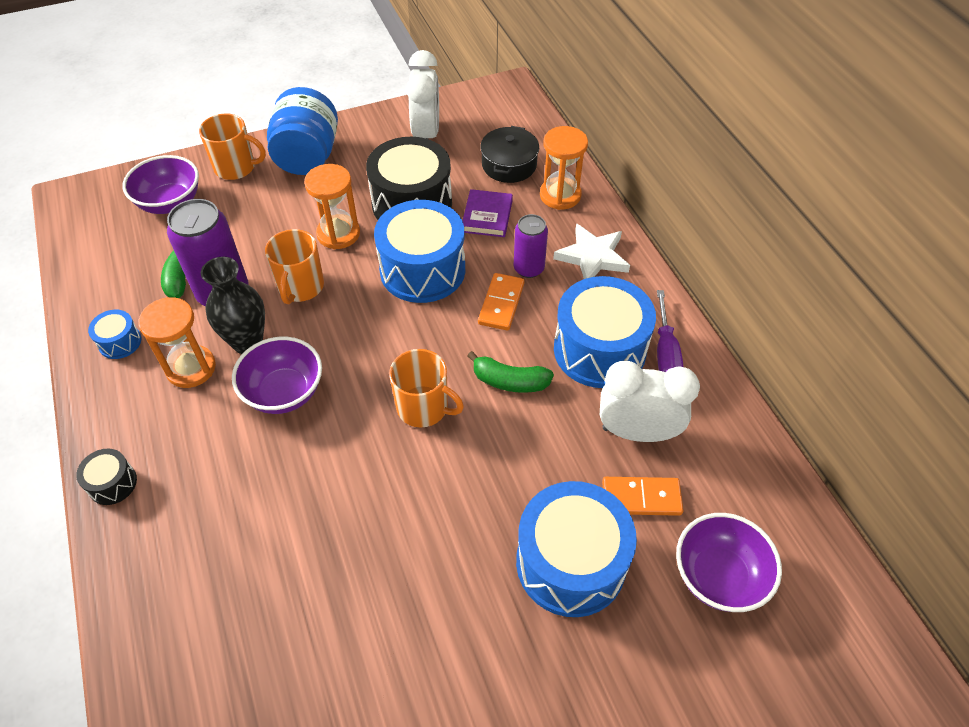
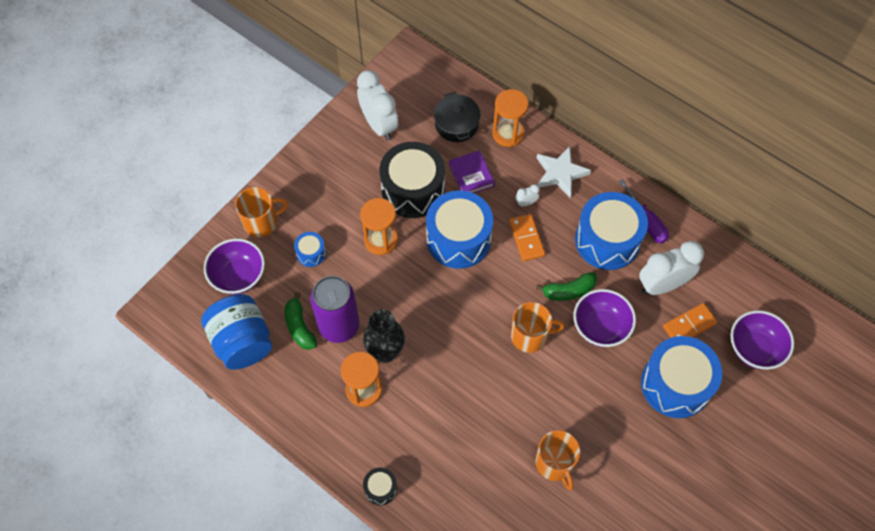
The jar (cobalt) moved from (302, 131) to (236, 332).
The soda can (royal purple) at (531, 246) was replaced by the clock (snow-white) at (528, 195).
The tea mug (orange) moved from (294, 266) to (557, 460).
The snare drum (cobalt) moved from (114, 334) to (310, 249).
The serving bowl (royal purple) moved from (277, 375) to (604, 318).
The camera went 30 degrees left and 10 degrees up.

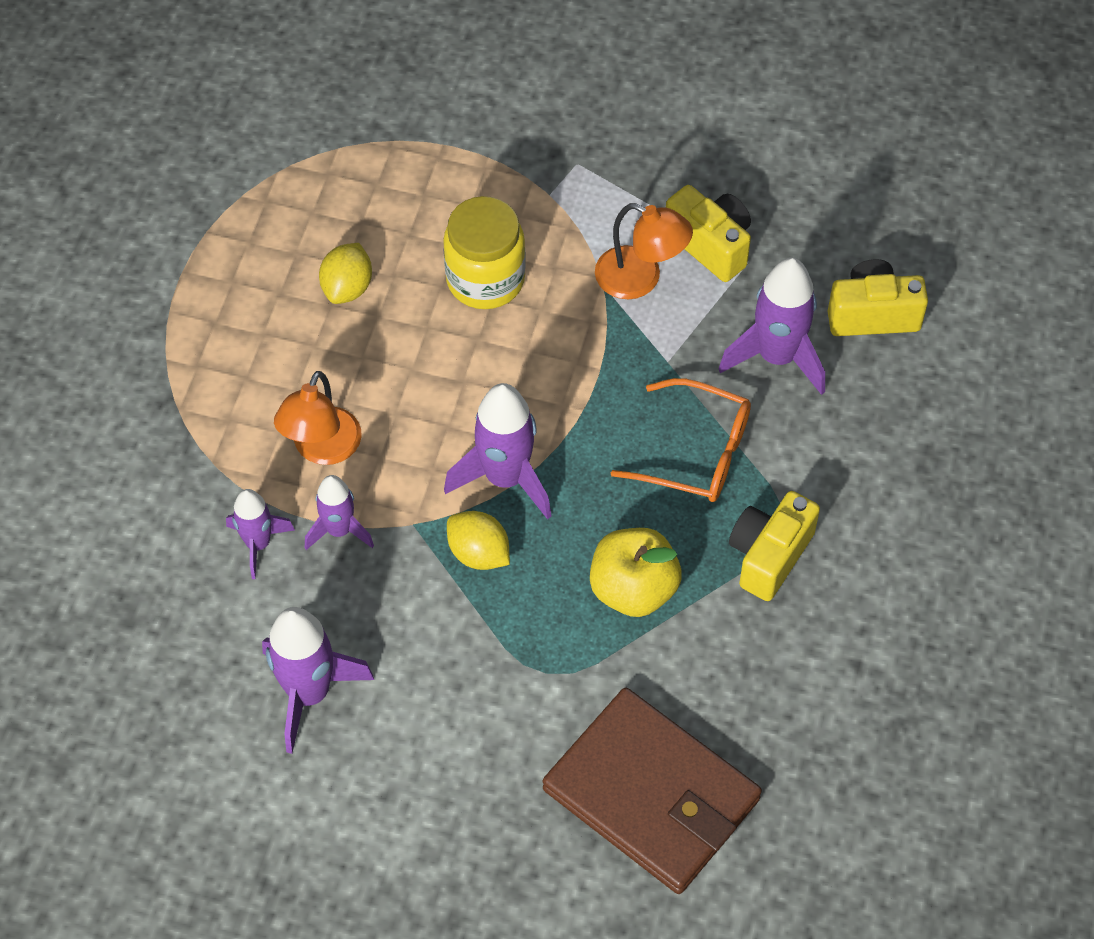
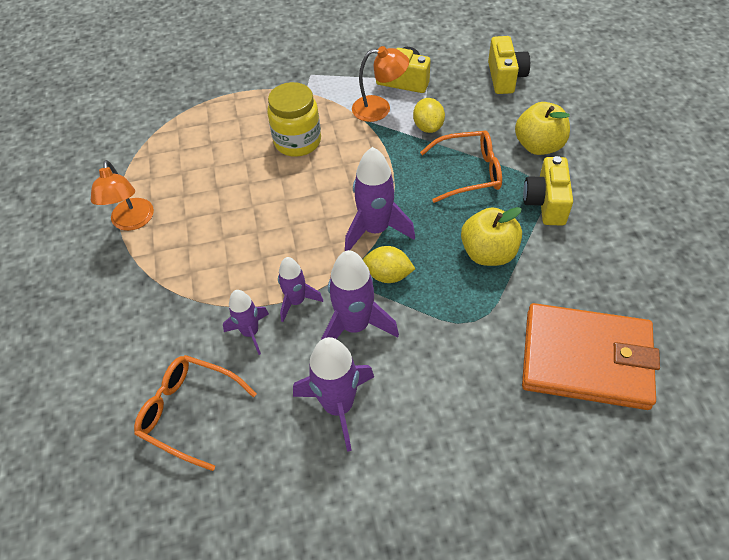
The citrus fruit (golden) moved from (345, 273) to (429, 115).
The rocket (royal purple) moved from (772, 326) to (360, 295).
The camera (golden) at (878, 297) turned 120 degrees clockwise.
The reading lamp (orange) moved from (318, 418) to (122, 195).
The card wallet (brown) at (652, 791) became the card wallet (orange) at (591, 356).
The apple (golden) at (542, 128) appeared.
The eyeglasses (orange) at (195, 413) appeared.
The camera went 25 degrees left and 5 degrees down.

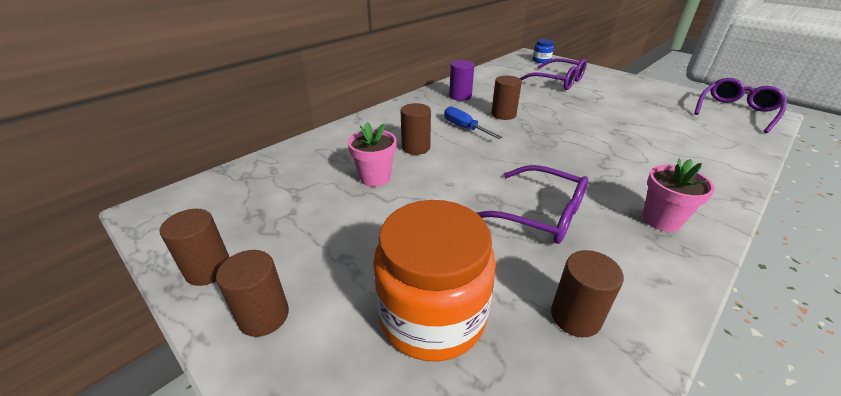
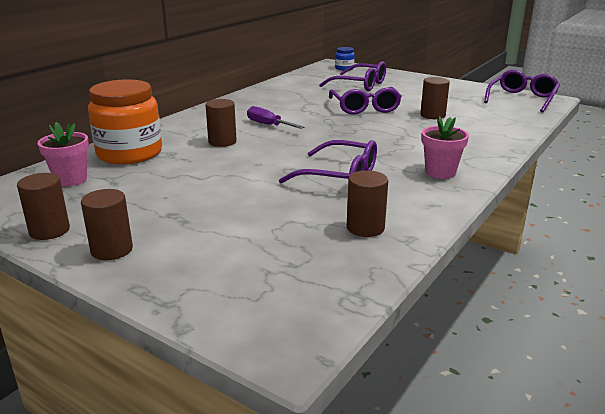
The solid cylinder (royal purple) at (461, 80) disappeared.
The solid cylinder (brown) moved from (506, 97) to (435, 98).
The flat screwdriver (cobalt) at (473, 122) became the flat screwdriver (royal purple) at (276, 117).
The potted plant (rose-pink) moved from (372, 154) to (63, 154).
The jar (orange) moved from (434, 280) to (125, 121).
The eyeglasses (royal purple) at (365, 101) appeared.
The camera went 10 degrees left and 10 degrees down.

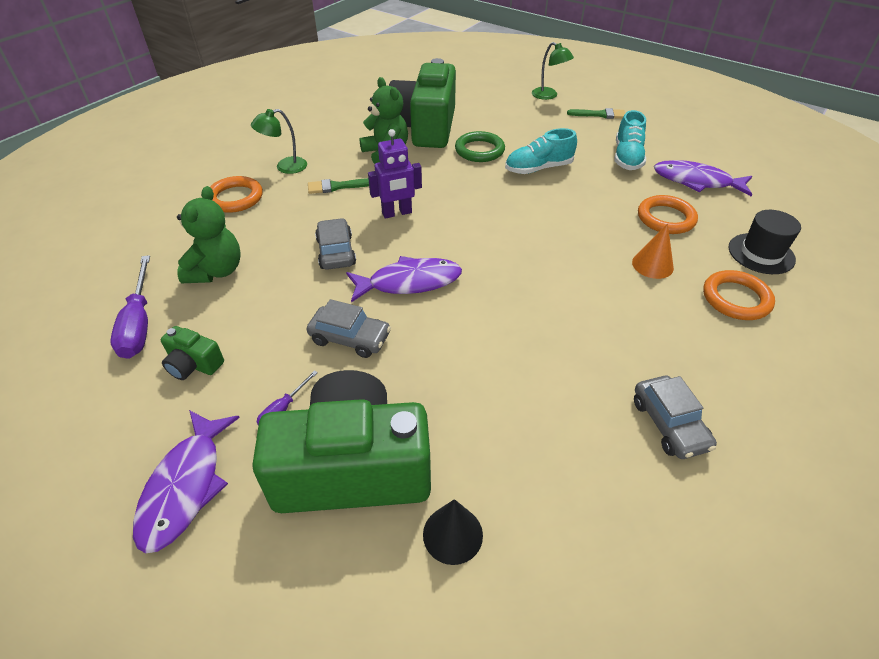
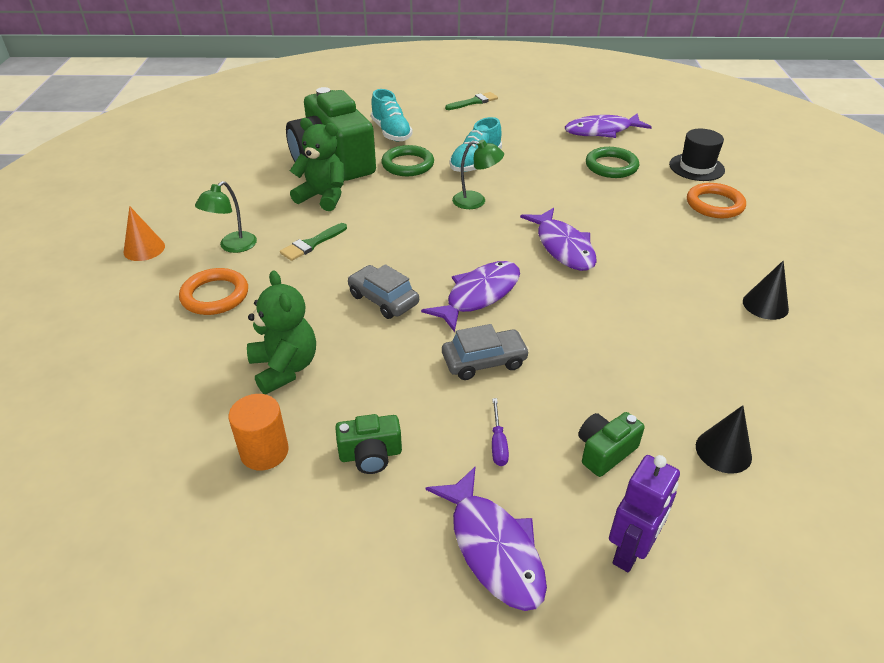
The reading lamp (emerald) moved from (553, 71) to (478, 174).
The shoe (teal) moved from (630, 140) to (392, 115).
The toy robot (royal purple) moved from (395, 174) to (644, 513).
The ring (orange) at (668, 214) became the ring (emerald) at (612, 162).
The solid cone (orange) moved from (653, 251) to (144, 233).
The flat screwdriver (royal purple) at (130, 307) was replaced by the solid cylinder (orange) at (258, 432).
The camera (emerald) at (341, 441) changed to 0.42 times the size.
The toy car (grey) at (675, 417) was replaced by the solid cone (black) at (766, 290).
The fish (royal purple) at (558, 239) appeared.
The camera went 35 degrees left and 5 degrees down.

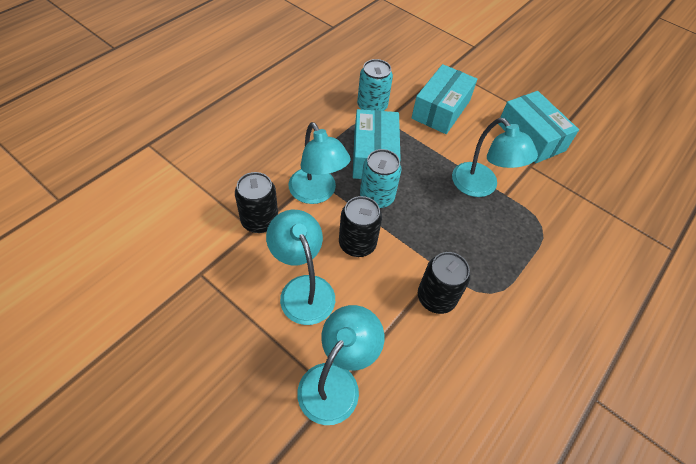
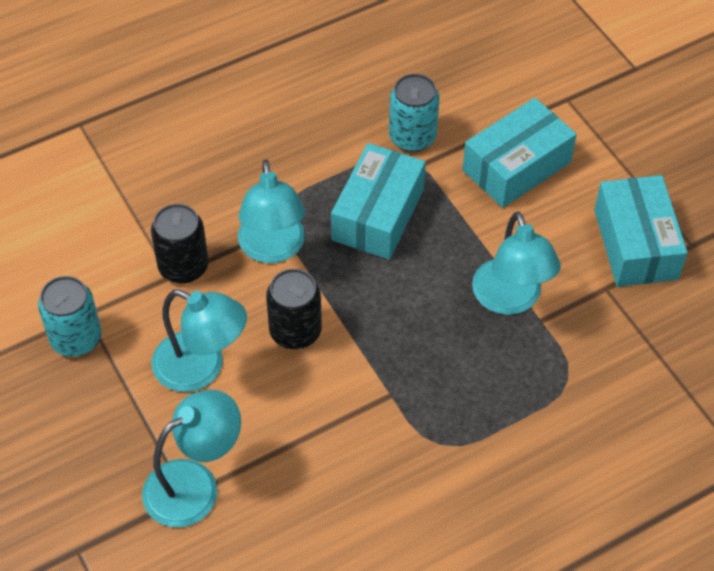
The soda can (teal) moved from (381, 178) to (70, 316).
The reading lamp (teal) at (300, 267) turned 120 degrees clockwise.
The soda can (black) at (444, 283) disappeared.
The camera went 25 degrees right and 0 degrees up.

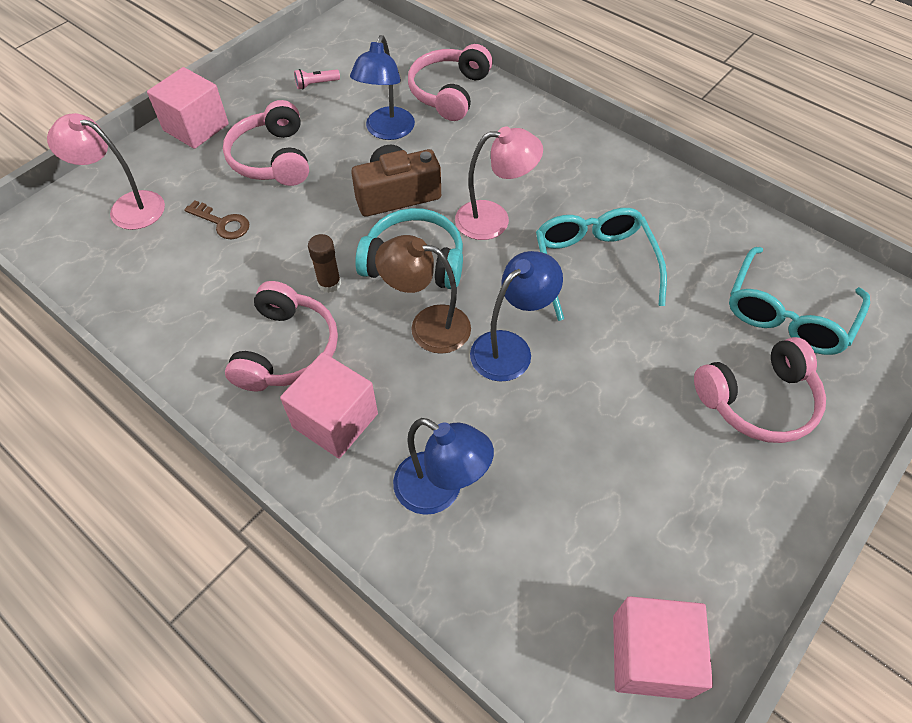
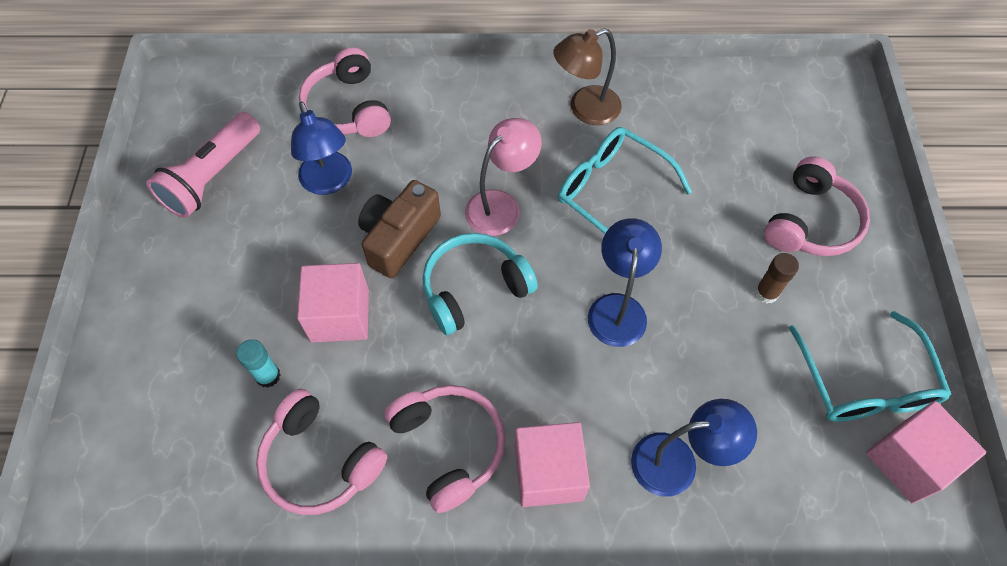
The solid cube (rose-pink) moved from (188, 108) to (333, 302).
The torch (rose-pink) at (317, 79) changed to 2.40 times the size.
The headphones (rose-pink) moved from (266, 143) to (321, 452).
The reading lamp (rose-pink) at (106, 171) disappeared.
The latchkey (brown) at (216, 219) was replaced by the glue stick (teal) at (258, 363).
The glue stick (brown) moved from (324, 263) to (777, 278).
The reading lamp (brown) moved from (423, 294) to (587, 76).
The eyeglasses (teal) moved from (799, 301) to (870, 366).
The camera went 40 degrees left and 5 degrees up.

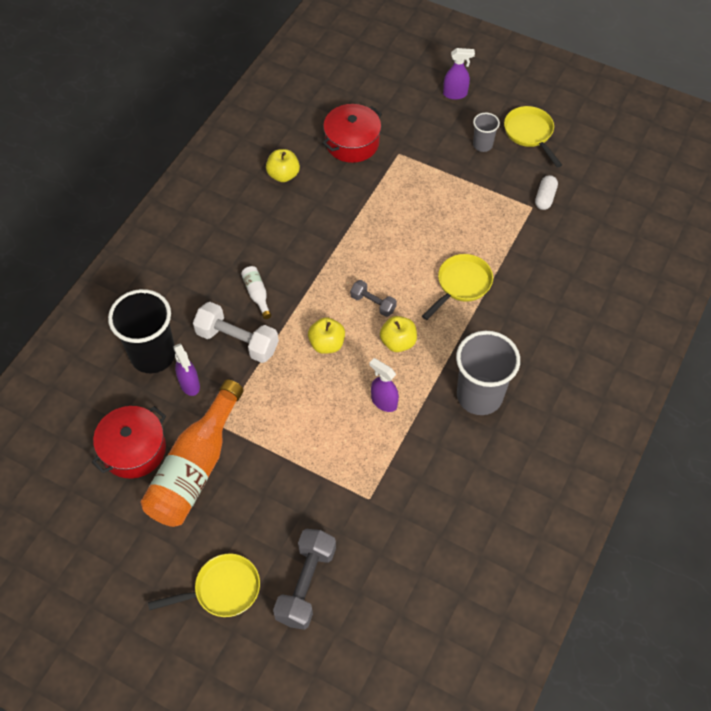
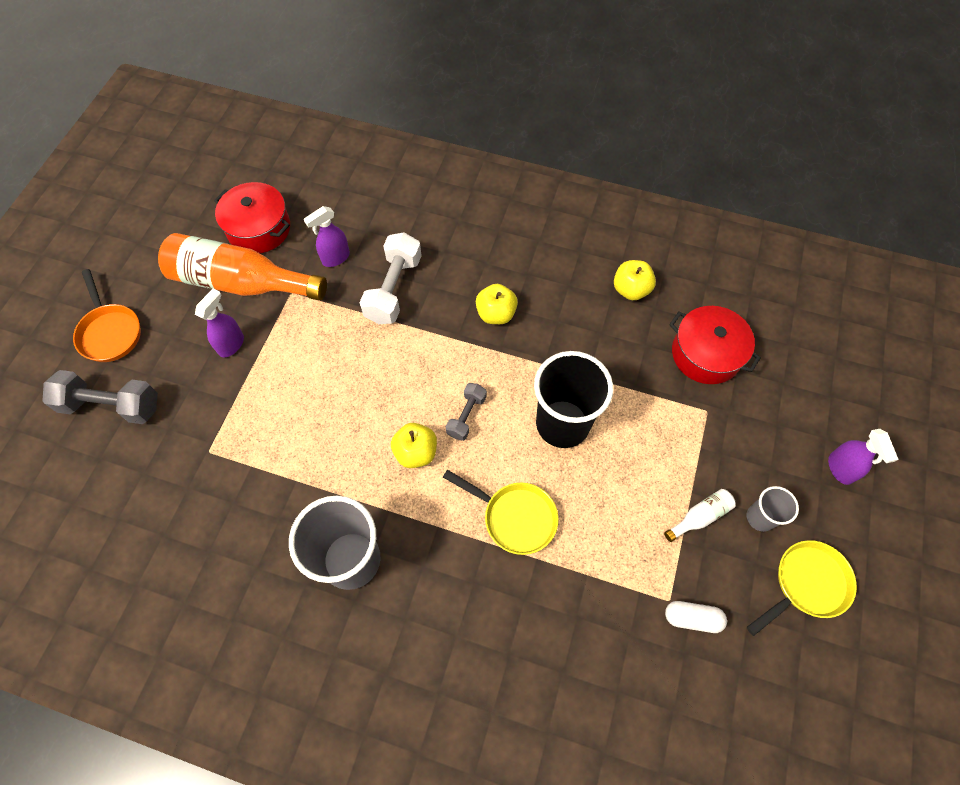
The drink bottle (snow-white) moved from (256, 292) to (700, 515).
The beaker (black) moved from (141, 331) to (573, 399).
The apple (golden) moved from (326, 335) to (497, 304).
The spray bottle (royal purple) moved from (384, 385) to (219, 322).
The pan (golden) at (204, 585) became the pan (orange) at (107, 315).
The camera went 80 degrees right and 5 degrees up.

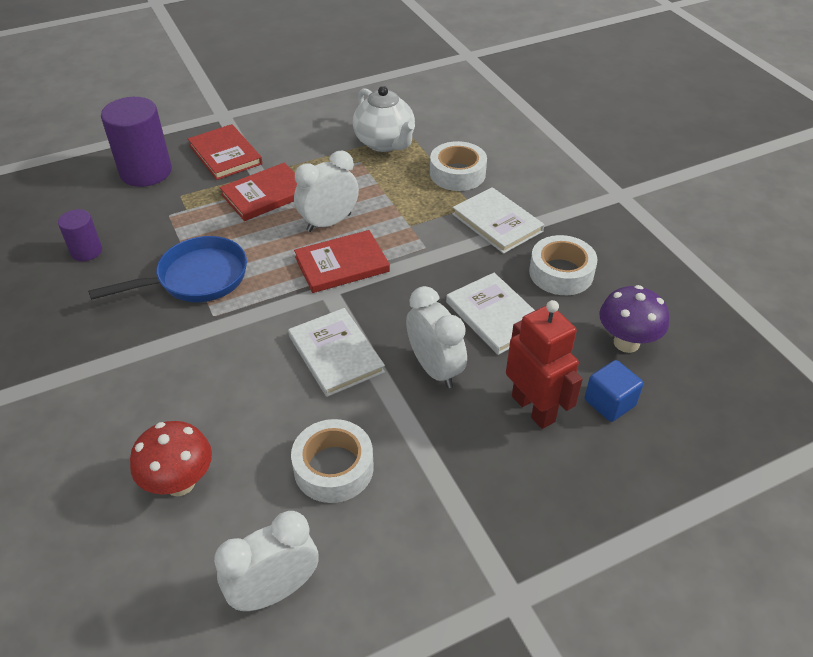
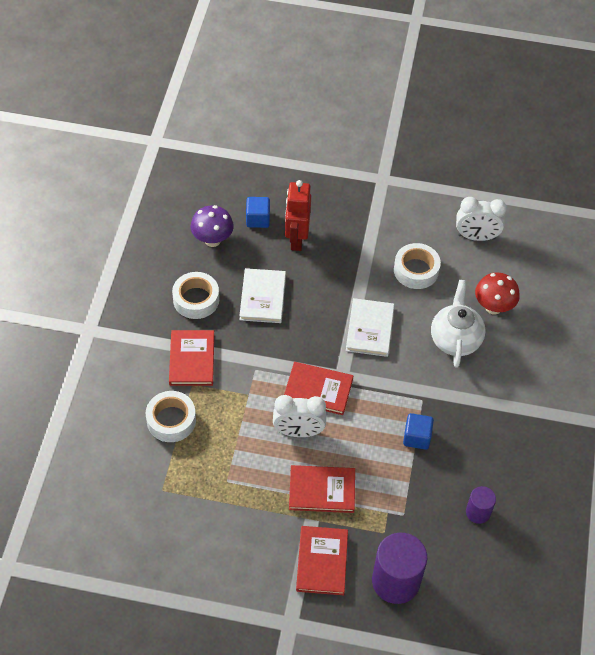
The teapot (snow-white) moved from (384, 119) to (458, 324).
The hardcover (snow-white) at (498, 220) became the hardcover (scarlet) at (191, 358).
The pan (cobalt) at (167, 269) was replaced by the solid cube (cobalt) at (418, 431).
The clock (snow-white) at (436, 337) disappeared.
The camera went 145 degrees left and 10 degrees up.

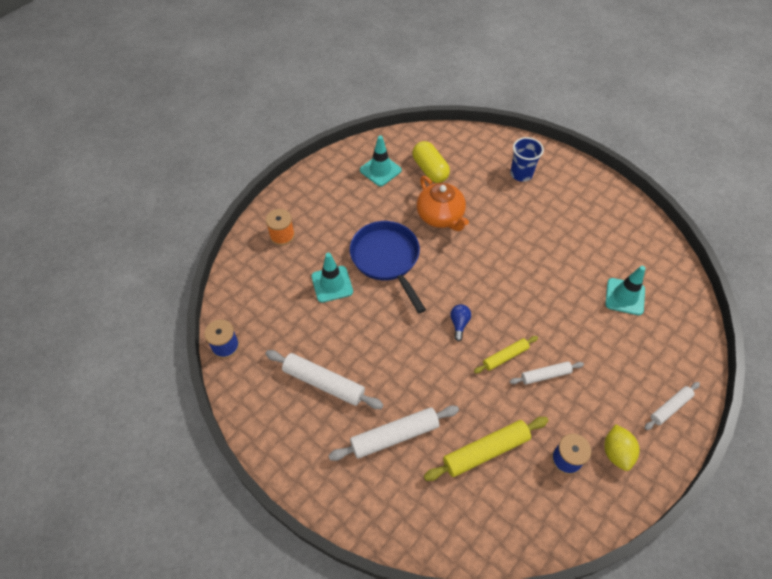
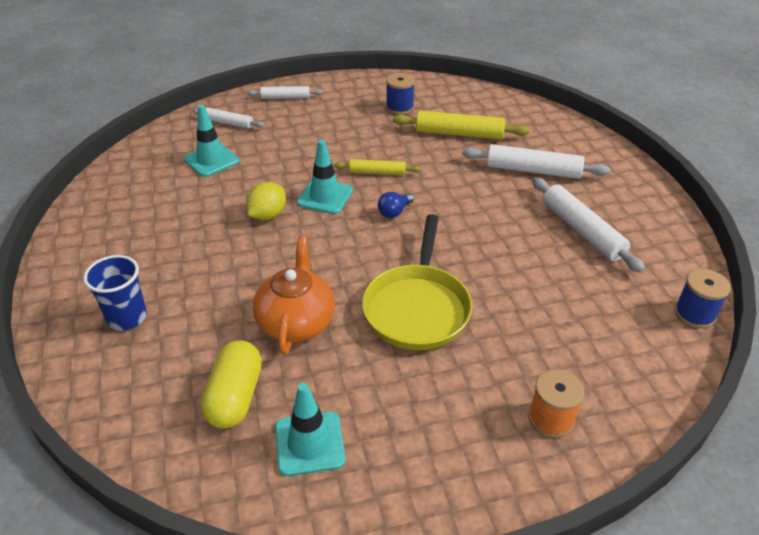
The pan (cobalt) at (388, 267) became the pan (golden) at (417, 282).
The traffic cone (teal) moved from (332, 278) to (325, 177).
The pastry roller (snow-white) moved from (547, 373) to (228, 118).
The citrus fruit (golden) moved from (621, 447) to (266, 201).
The camera went 145 degrees left and 15 degrees down.

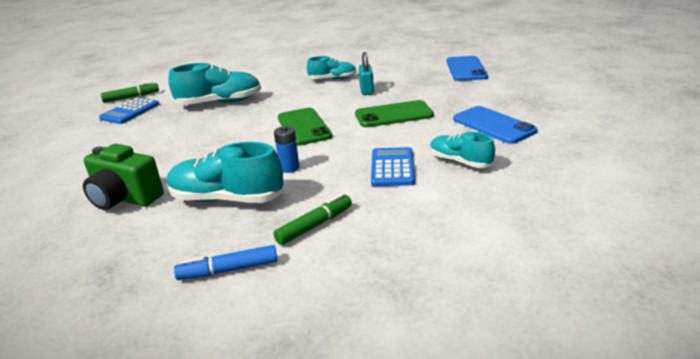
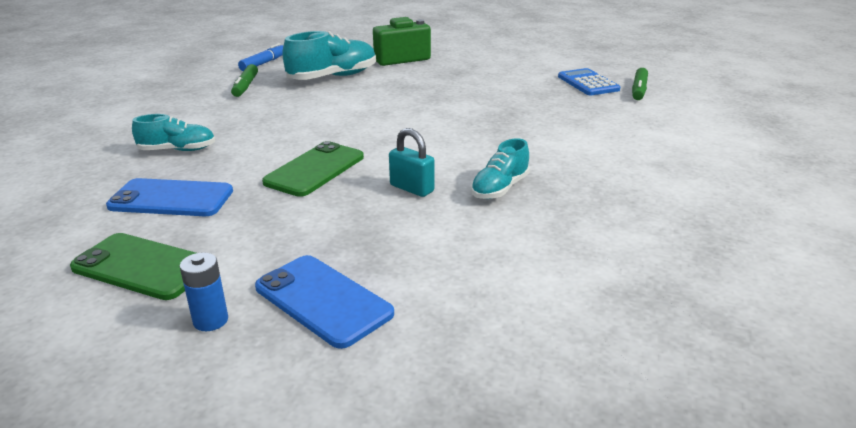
The shoe (teal) at (214, 84) disappeared.
The smartphone (emerald) moved from (305, 127) to (133, 266).
The AA battery (cobalt) moved from (286, 149) to (204, 291).
The calculator (cobalt) at (393, 166) disappeared.
The camera went 130 degrees right and 0 degrees up.

